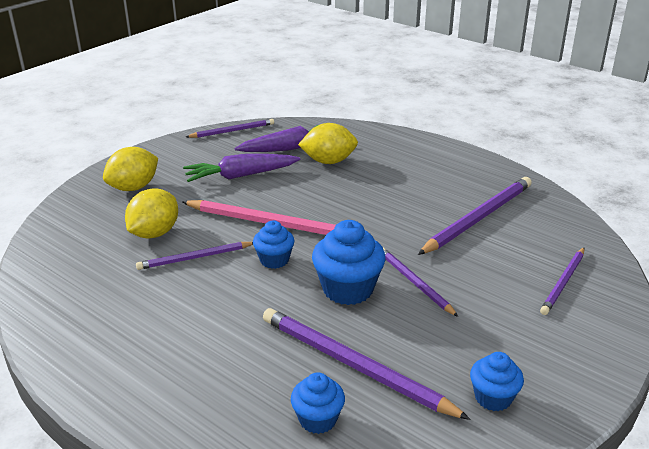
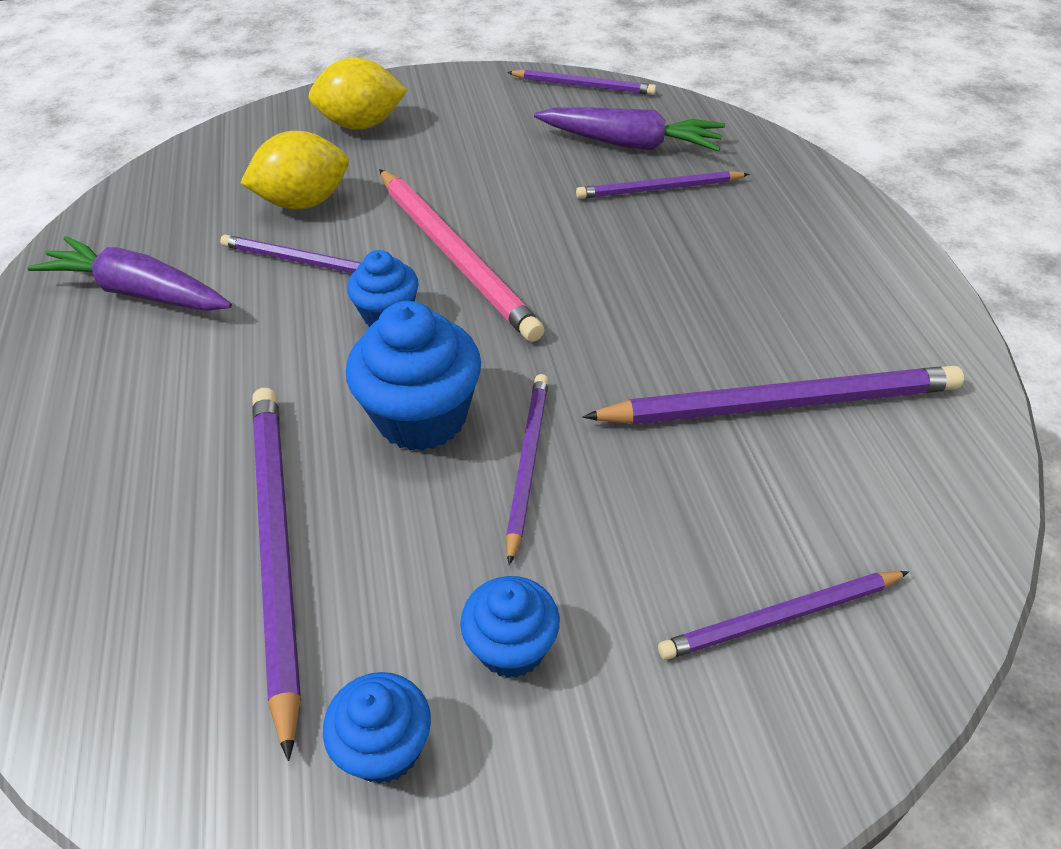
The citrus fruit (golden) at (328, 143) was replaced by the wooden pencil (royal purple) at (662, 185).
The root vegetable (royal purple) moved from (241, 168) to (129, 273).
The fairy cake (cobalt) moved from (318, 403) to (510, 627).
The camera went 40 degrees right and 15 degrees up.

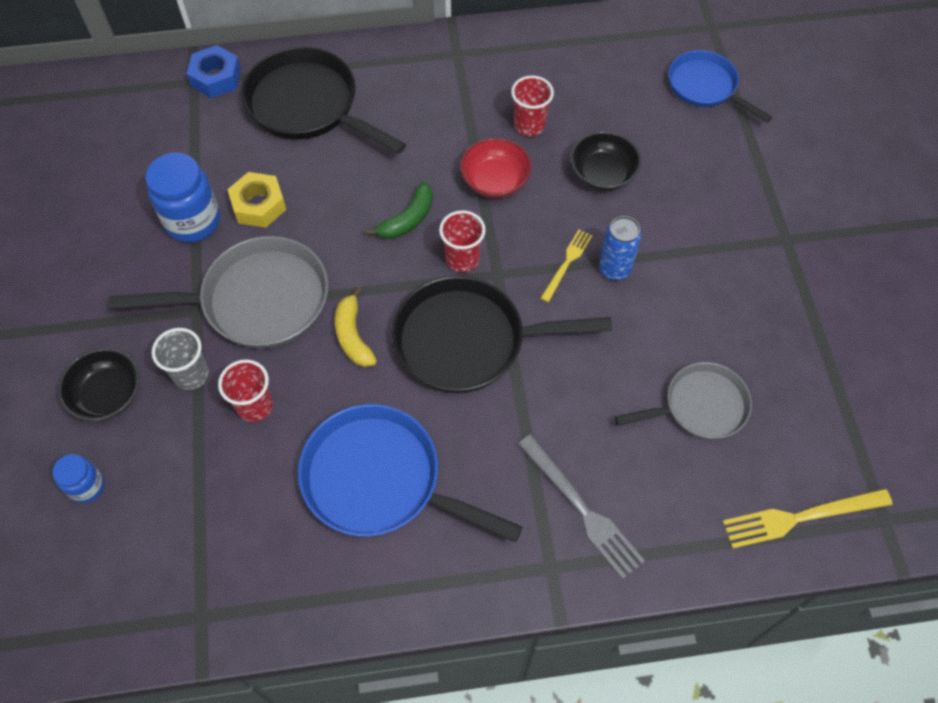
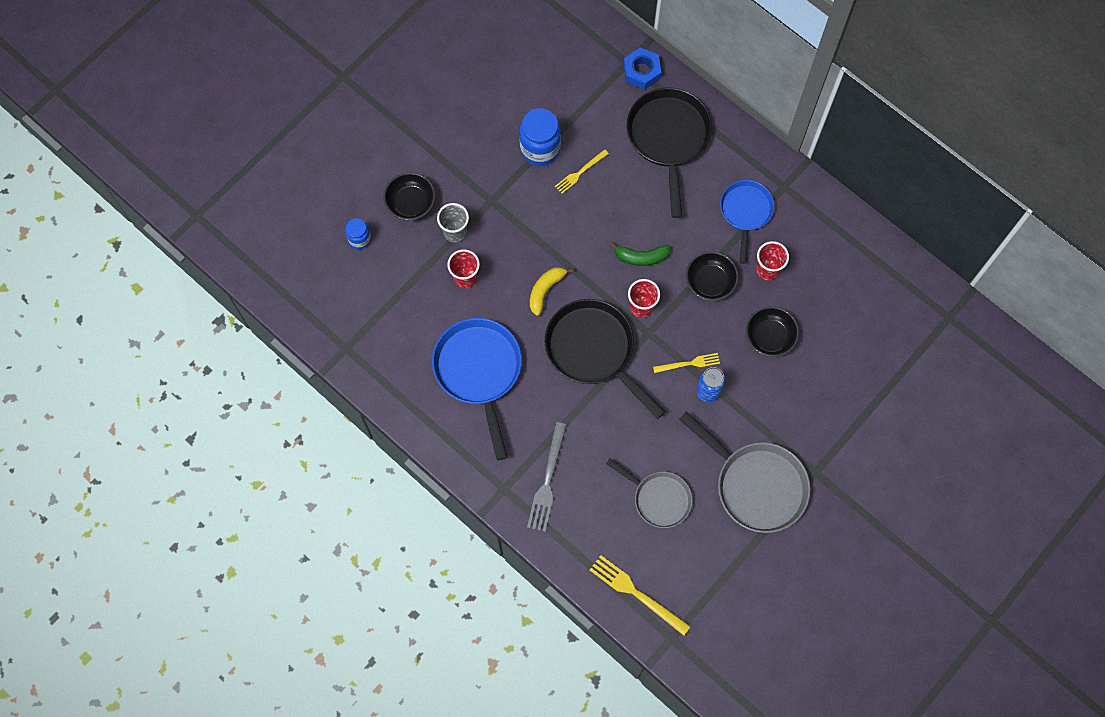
The pan (cobalt) moved from (720, 86) to (747, 222).
The serving bowl (scarlet) at (496, 168) became the serving bowl (black) at (712, 276).
The hexagon nut (golden) at (256, 200) was replaced by the fork (golden) at (582, 171).
The pan (grey) moved from (218, 292) to (745, 472).
The camera went 50 degrees right and 10 degrees up.

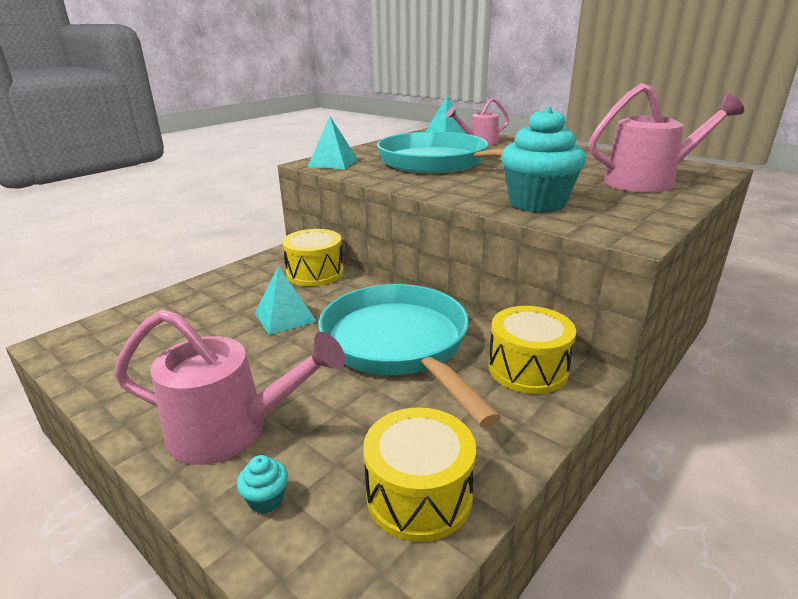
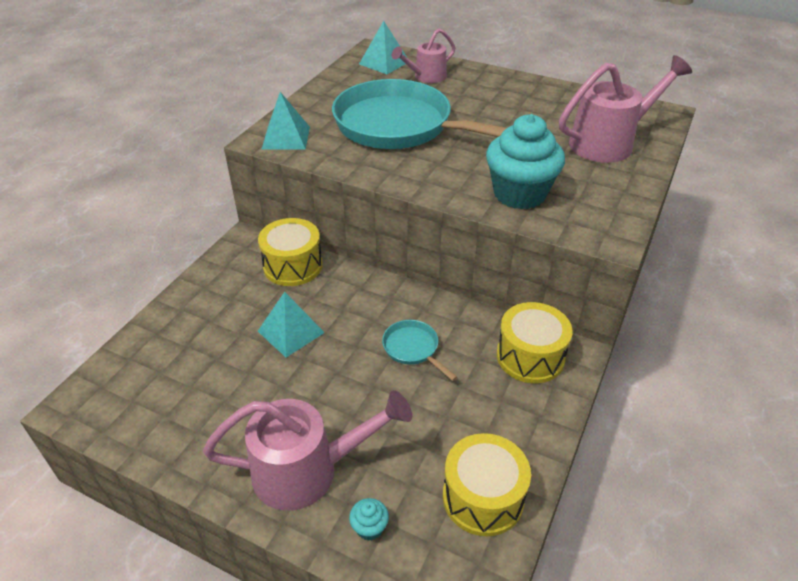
The pan (teal) at (410, 355) changed to 0.41 times the size.
The camera went 15 degrees left and 15 degrees up.

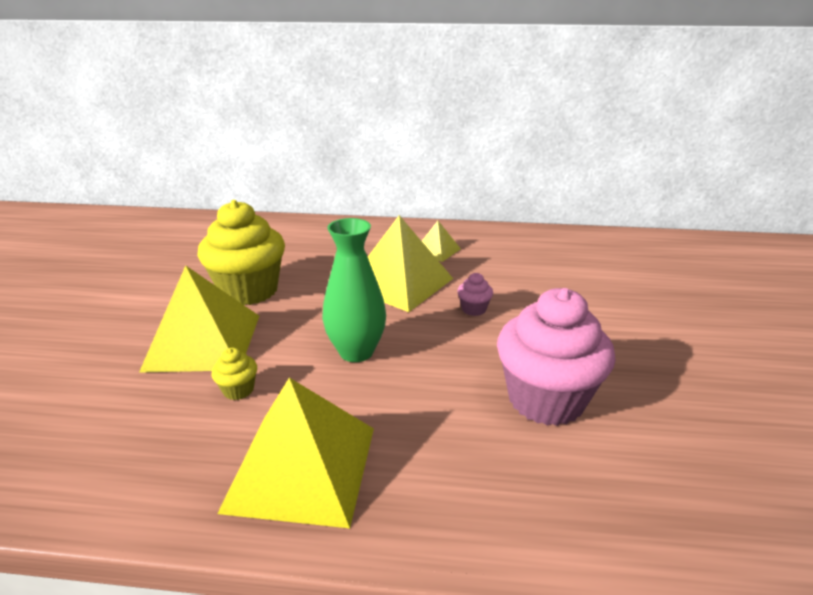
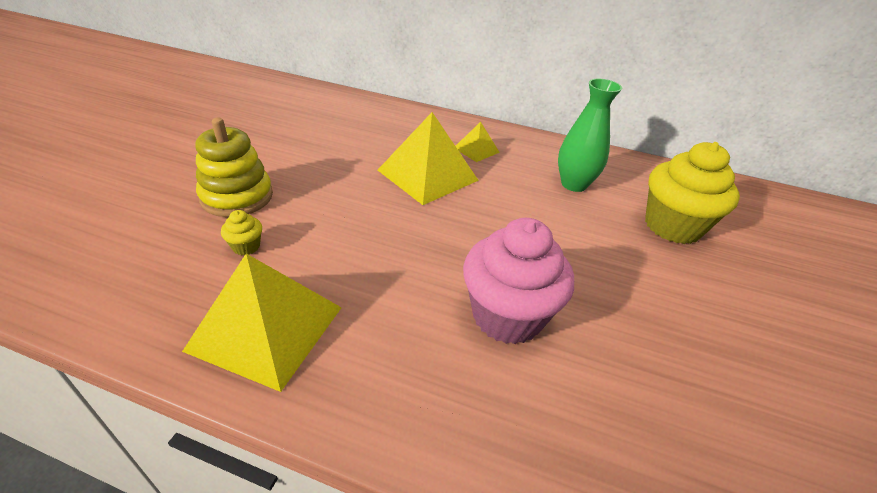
The fairy cake (golden) moved from (241, 252) to (692, 193).
The tall vase (emerald) moved from (354, 290) to (590, 135).
The pyramid (golden) at (199, 319) was replaced by the stacking rings (golden) at (234, 167).
The fairy cake (rose-pink) at (475, 294) disappeared.
The camera went 10 degrees right and 10 degrees up.

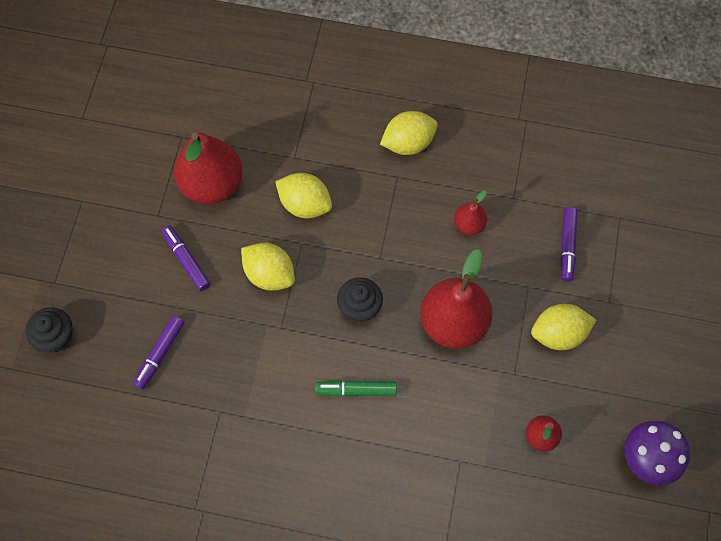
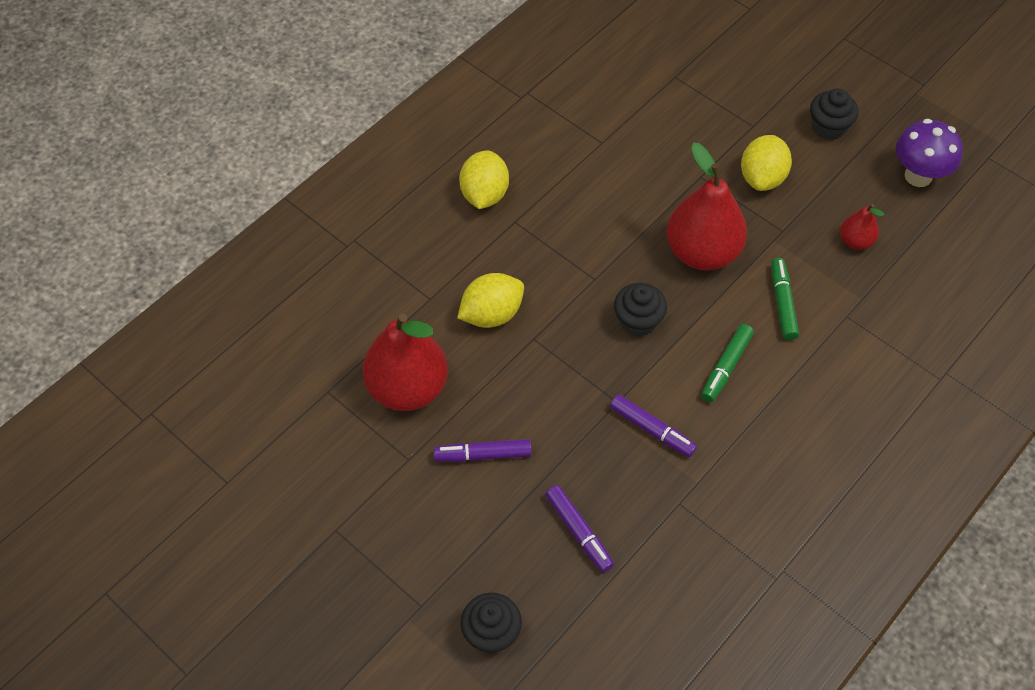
The pear (scarlet) at (470, 212) disappeared.
The felt pen (royal purple) moved from (569, 244) to (653, 425).
The citrus fruit (golden) at (268, 267) disappeared.
The fairy cake (black) at (834, 114) appeared.
The felt pen (emerald) at (785, 299) appeared.
The camera went 60 degrees left and 10 degrees down.

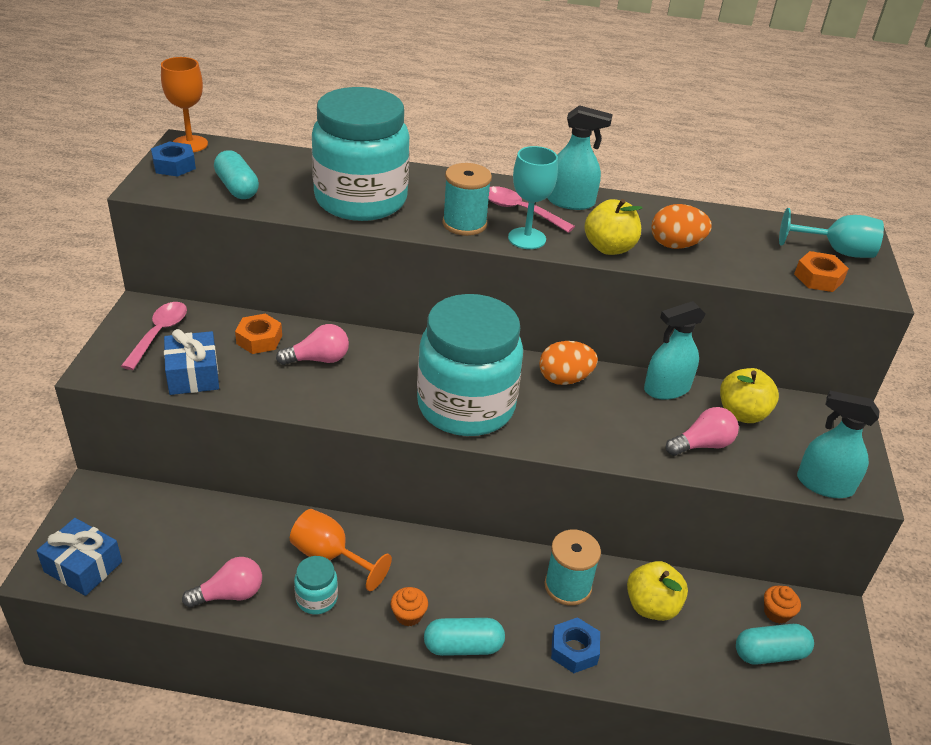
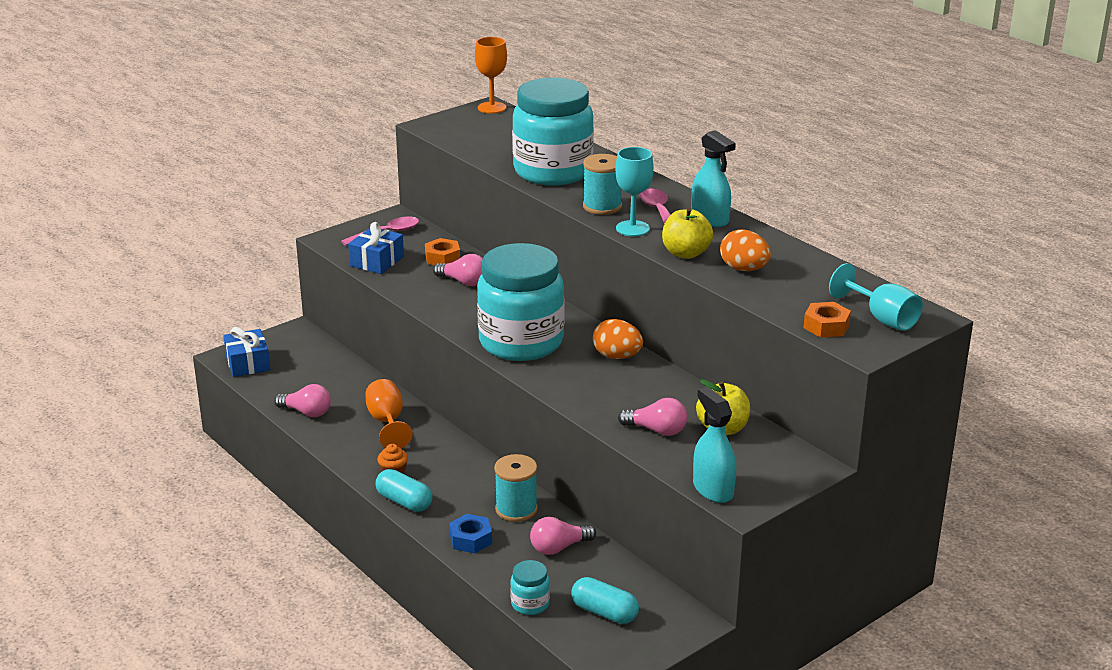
The hexagon nut (cobalt) at (173, 159) disappeared.
The pill (teal) at (236, 174) disappeared.
The spray bottle (teal) at (675, 350) disappeared.
The jar (teal) moved from (316, 585) to (530, 587).
The apple (golden) at (657, 591) was replaced by the lightbulb (rose-pink) at (563, 536).
The fairy cake (orange) at (782, 605) disappeared.
The camera went 45 degrees right and 10 degrees down.

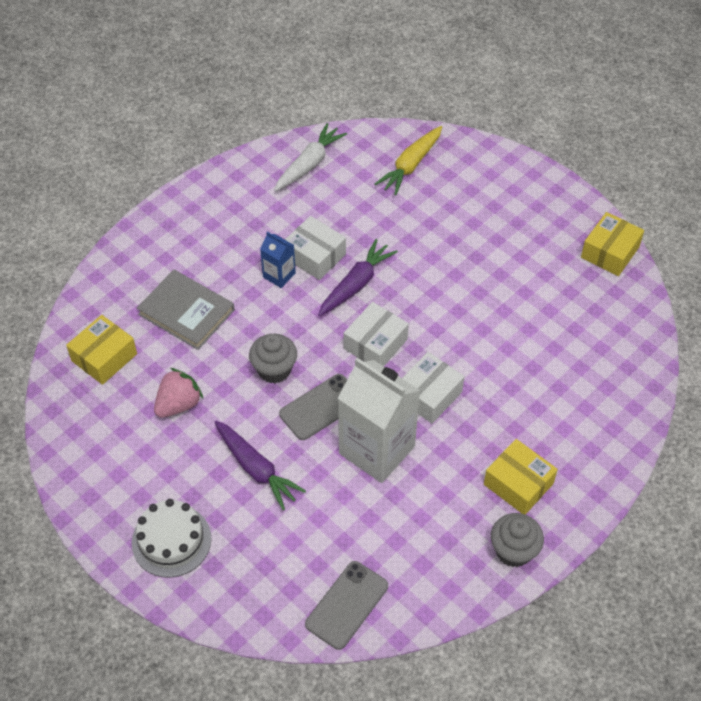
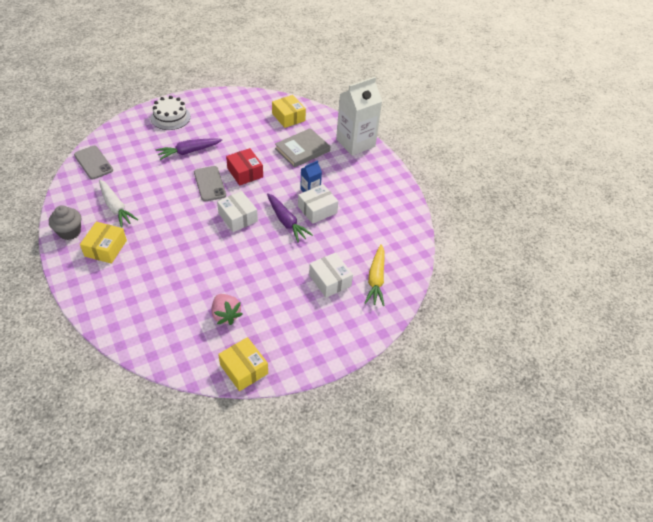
The root vegetable (snow-white) moved from (310, 157) to (118, 204).
The root vegetable (golden) at (408, 160) turned 135 degrees counterclockwise.
The fairy cake (grey) at (273, 358) was replaced by the package (scarlet) at (244, 166).
The package (snow-white) moved from (433, 387) to (331, 275).
The juice carton (snow-white) moved from (379, 420) to (359, 116).
The toy strawberry (rose-pink) moved from (178, 393) to (227, 309).
The package (golden) at (521, 477) turned 45 degrees counterclockwise.
The camera went 105 degrees right and 5 degrees down.

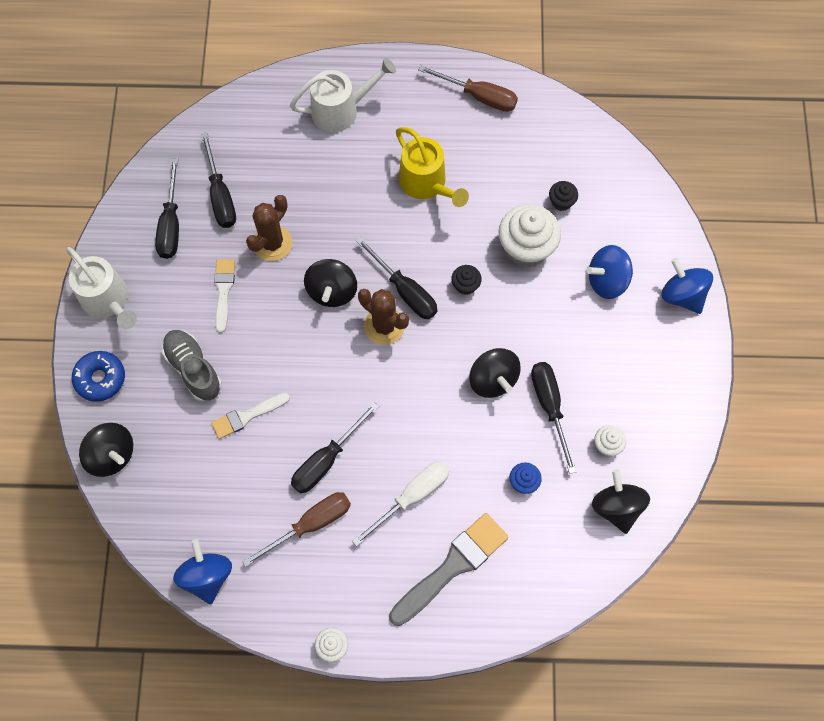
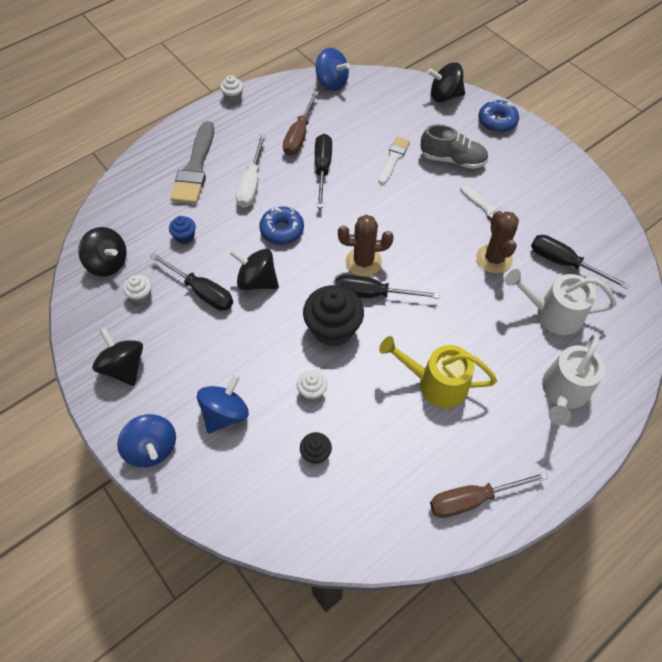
The flat screwdriver (black) at (167, 208) disappeared.
The fairy cake (snow-white) at (529, 235) changed to 0.49 times the size.
The watering can (snow-white) moved from (101, 288) to (560, 302).
The spinning top (cobalt) at (687, 286) turned 45 degrees clockwise.
The spinning top (black) moved from (330, 283) to (117, 356).
The fairy cake (black) at (466, 280) changed to 2.06 times the size.
The glazed donut (cobalt) at (281, 225) appeared.
The camera went 140 degrees right and 10 degrees down.

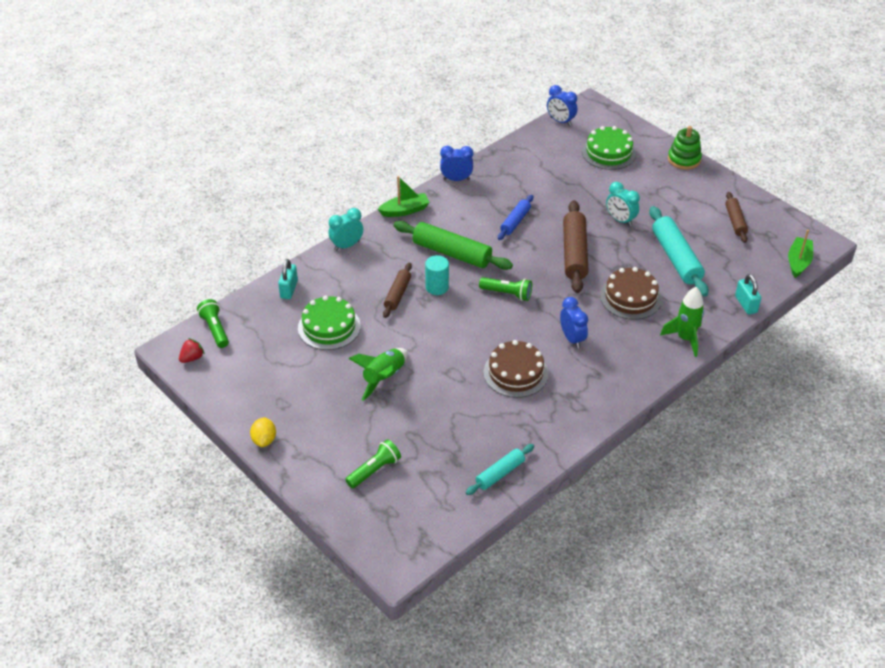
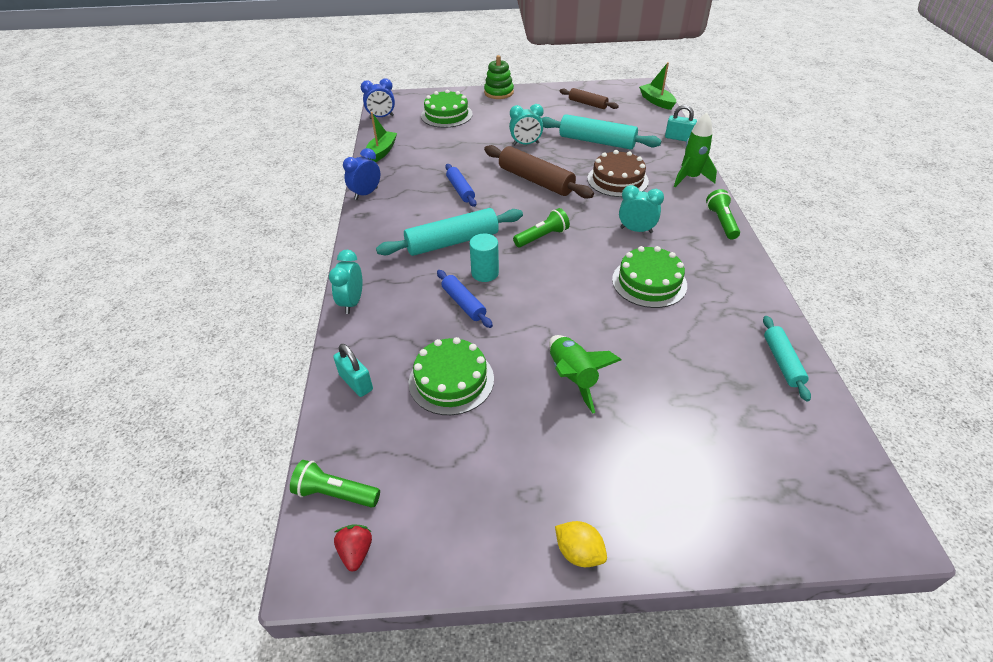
The boat (emerald) moved from (404, 196) to (381, 137).
The pastry roller (emerald) at (453, 245) became the pastry roller (teal) at (449, 232).
The pastry roller (brown) at (397, 290) became the pastry roller (cobalt) at (465, 299).
The clock (cobalt) at (574, 323) became the clock (teal) at (641, 209).
The gateau (brown) at (516, 369) became the gateau (emerald) at (649, 277).
The torch (emerald) moved from (373, 463) to (723, 214).
The camera went 50 degrees left and 0 degrees up.

